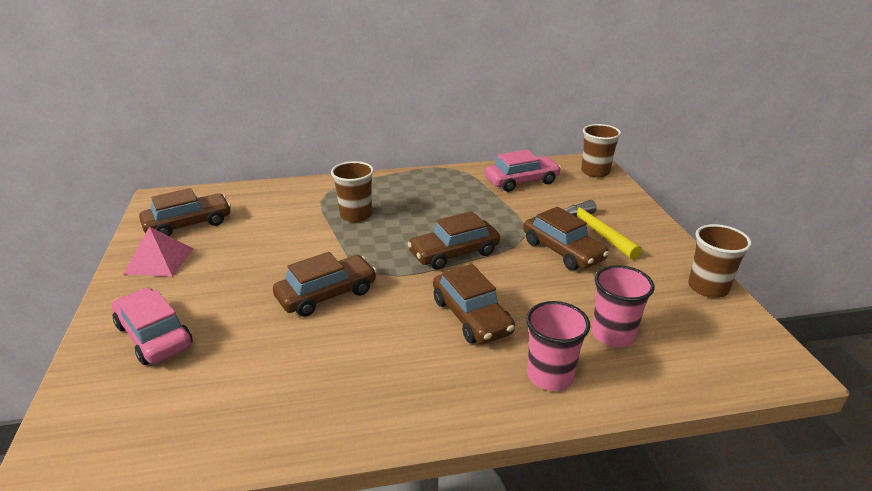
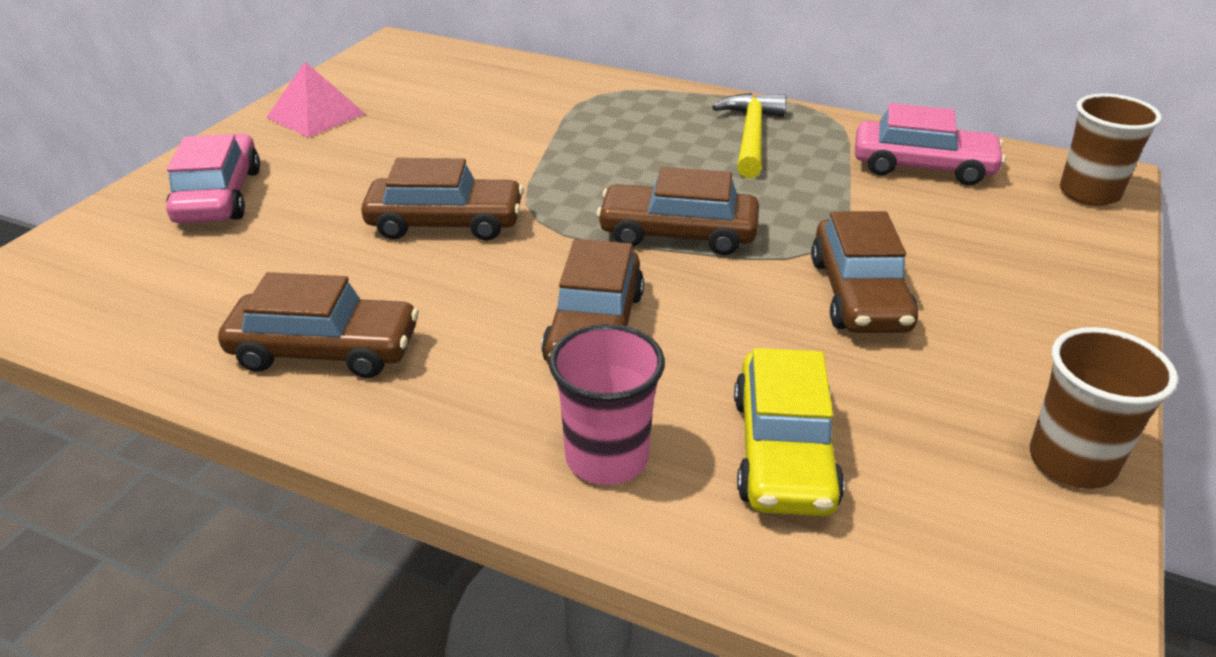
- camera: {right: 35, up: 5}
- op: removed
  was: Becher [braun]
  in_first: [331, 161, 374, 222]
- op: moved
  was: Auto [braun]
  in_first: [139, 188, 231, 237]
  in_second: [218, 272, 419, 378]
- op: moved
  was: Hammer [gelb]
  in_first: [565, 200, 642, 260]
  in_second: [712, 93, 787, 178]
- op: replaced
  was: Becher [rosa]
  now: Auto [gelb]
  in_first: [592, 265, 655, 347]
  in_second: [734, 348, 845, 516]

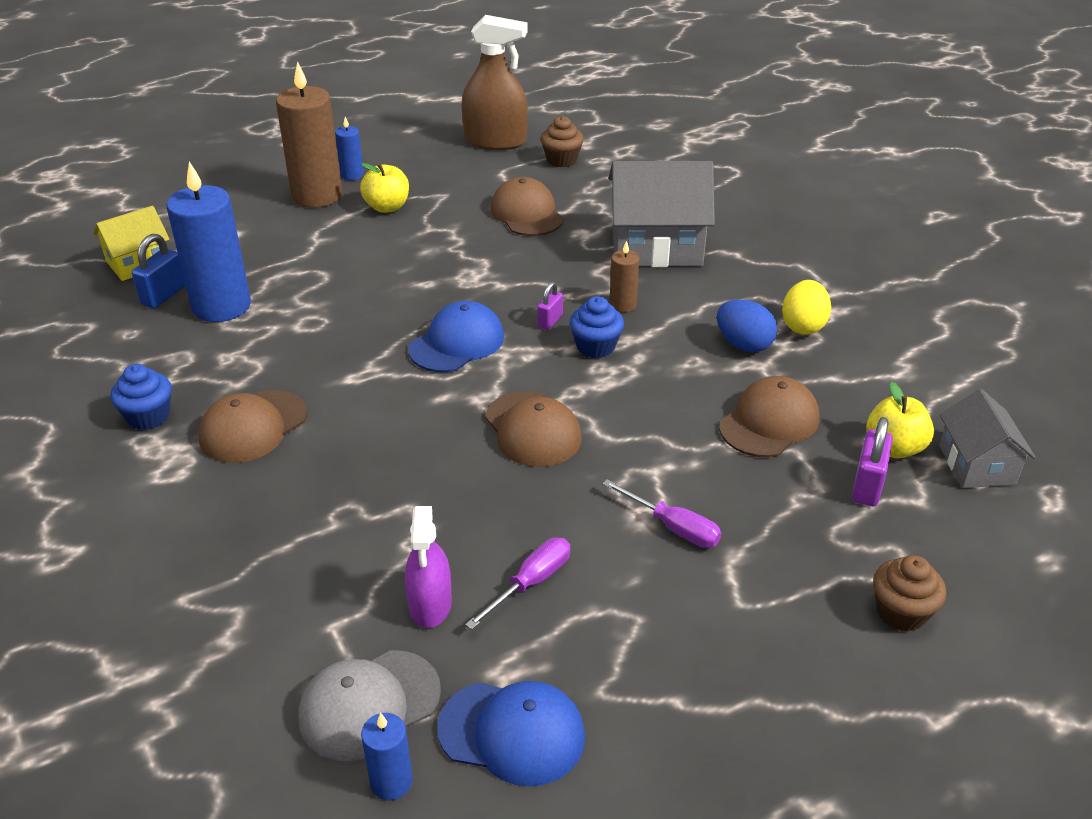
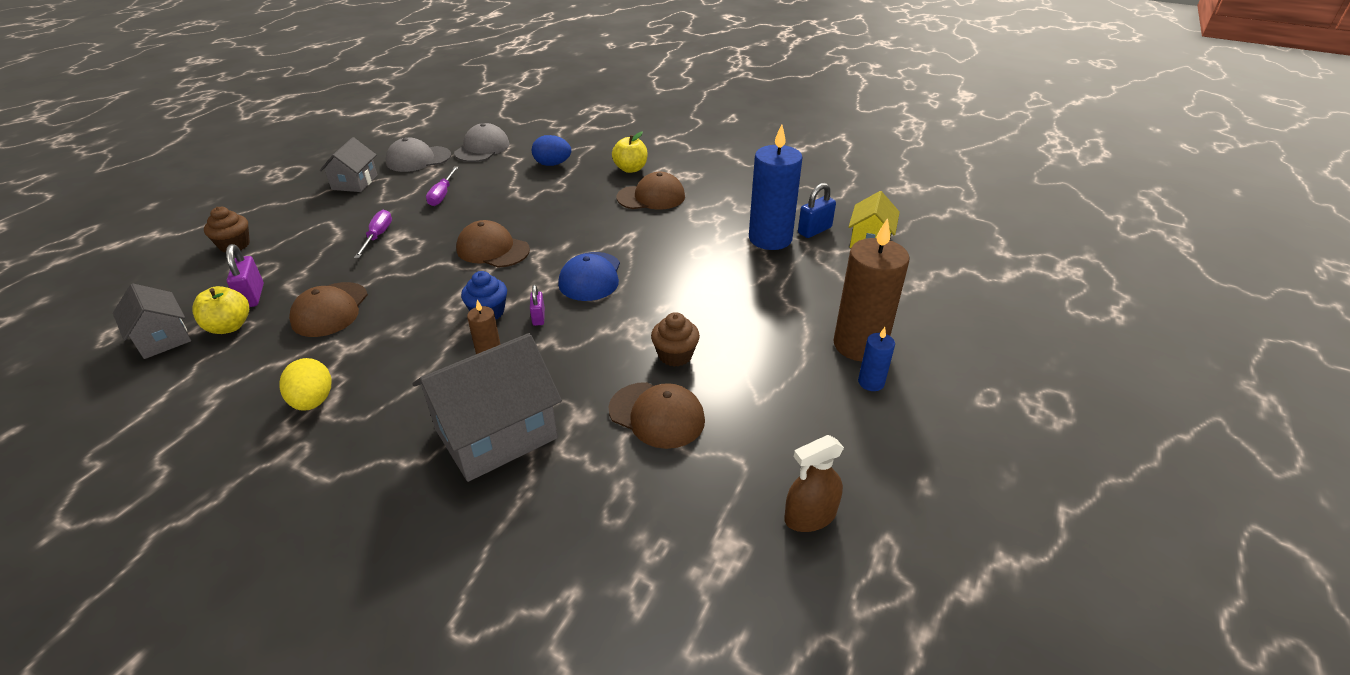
- camera: {right: 145, up: 0}
- op: resized
  was: Sprühflasche [braun]
  in_first: [462, 15, 528, 150]
  in_second: [784, 435, 844, 532]
  ratio: 0.63
- op: moved
  was: Muffin [braun]
  in_first: [541, 116, 584, 167]
  in_second: [651, 312, 700, 367]
- op: moved
  was: Apfel [gelb]
  in_first: [360, 163, 409, 213]
  in_second: [612, 131, 648, 173]
- op: turned
  was: Vorhängeschloss [blau]
  in_first: [132, 234, 186, 309]
  in_second: [798, 183, 836, 238]
  clockwise: 60
- op: moved
  was: Ei [blau]
  in_first: [717, 299, 777, 352]
  in_second: [532, 135, 571, 166]
- op: removed
  was: Muffin [blau]
  in_first: [111, 364, 172, 430]
- op: turned
  was: Kappe [braun]
  in_first: [199, 390, 307, 463]
  in_second: [617, 172, 685, 210]
  clockwise: 75
- op: turned
  was: Schraubenzieher [lila]
  in_first: [602, 479, 721, 548]
  in_second: [354, 210, 392, 258]
  clockwise: 90
- op: removed
  was: Sprühflasche [lila]
  in_first: [405, 506, 452, 628]
- op: recoloured
  was: Kappe [blau]
  now: Kappe [grau]
  in_first: [437, 681, 585, 787]
  in_second: [386, 138, 451, 172]
- op: removed
  was: Kerze [blau]
  in_first: [361, 713, 413, 800]
- op: added
  now: Haus [grau]
  in_second: [320, 137, 378, 192]

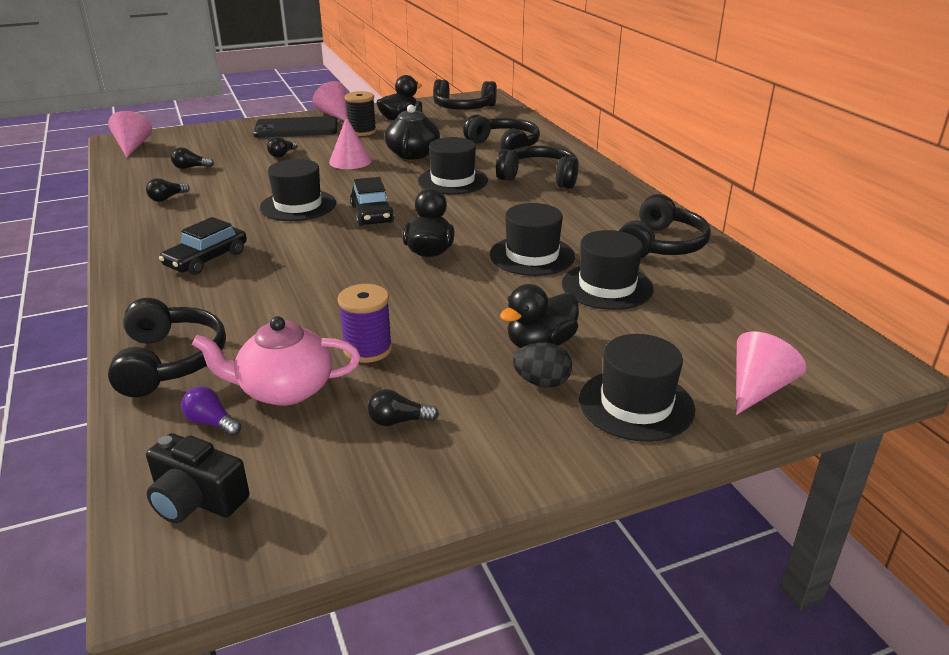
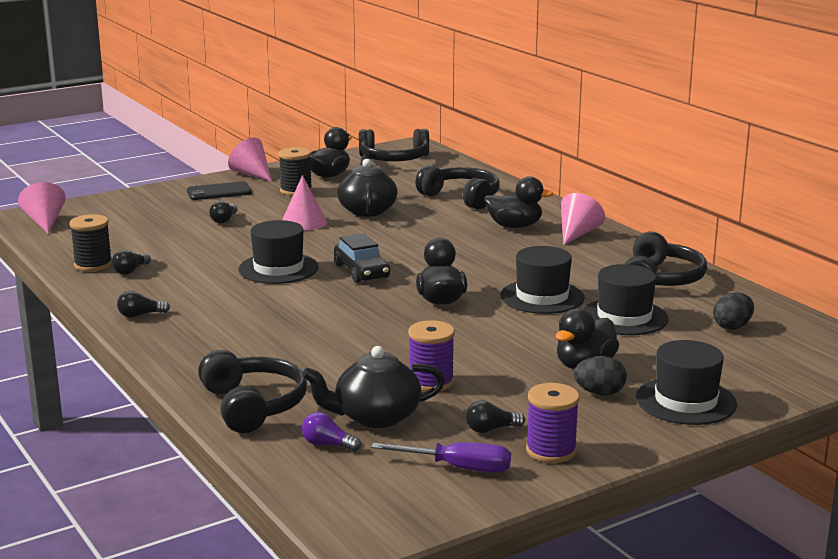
- camera: {right: -10, up: -10}
- op: resized
  was: Handy [schwarz]
  in_first: [253, 116, 337, 138]
  in_second: [187, 181, 252, 200]
  ratio: 0.66
- op: removed
  was: Hut [schwarz]
  in_first: [418, 137, 488, 194]
- op: replaced
  was: Kopfhörer [schwarz]
  now: Ente [schwarz]
  in_first: [496, 146, 579, 189]
  in_second: [484, 176, 554, 228]
- op: moved
  was: Glühbirne [schwarz]
  in_first: [171, 147, 214, 169]
  in_second: [117, 291, 170, 318]
- op: removed
  was: Auto [schwarz]
  in_first: [159, 217, 247, 275]
- op: recoloured
  was: Teekanne [rosa]
  now: Teekanne [schwarz]
  in_first: [192, 316, 361, 406]
  in_second: [302, 346, 445, 428]
- op: moved
  was: Kegel [rosa]
  in_first: [736, 331, 806, 415]
  in_second: [561, 193, 605, 245]
- op: removed
  was: Kamera [schwarz]
  in_first: [146, 433, 250, 523]
- op: added
  now: Garnrolle [schwarz]
  in_second: [69, 214, 112, 272]
- op: added
  now: Ei [schwarz]
  in_second: [713, 293, 754, 330]
- op: added
  now: Garnrolle [lila]
  in_second: [526, 383, 579, 463]
- op: added
  now: Schraubenzieher [lila]
  in_second: [371, 442, 511, 473]

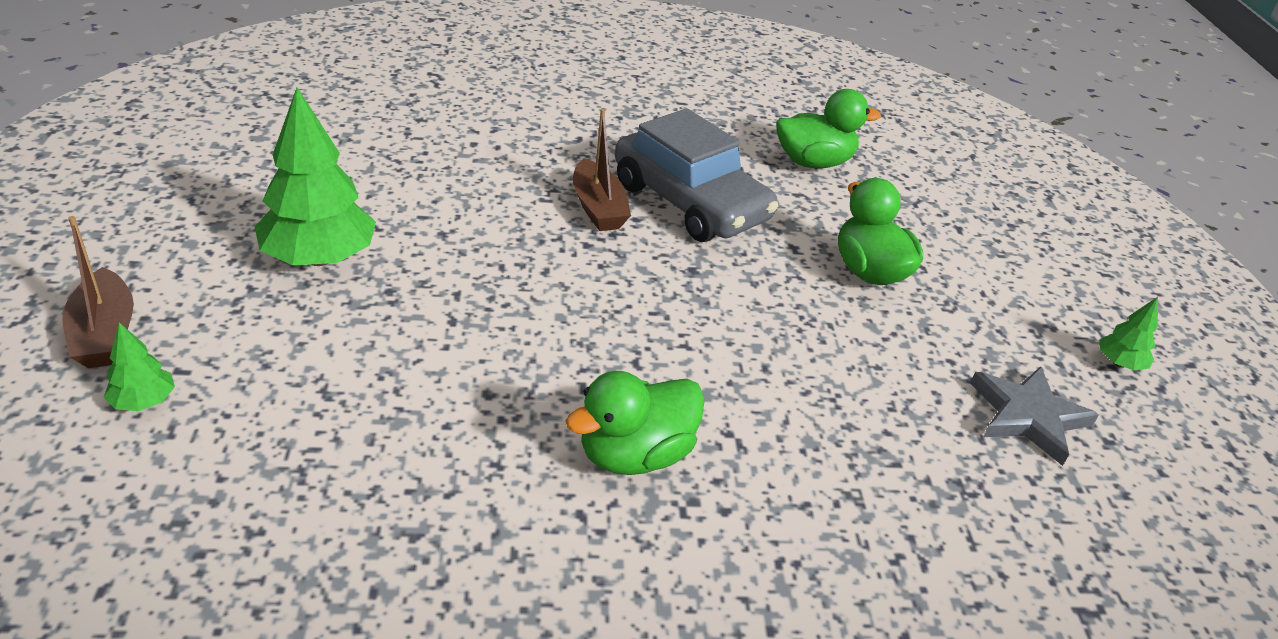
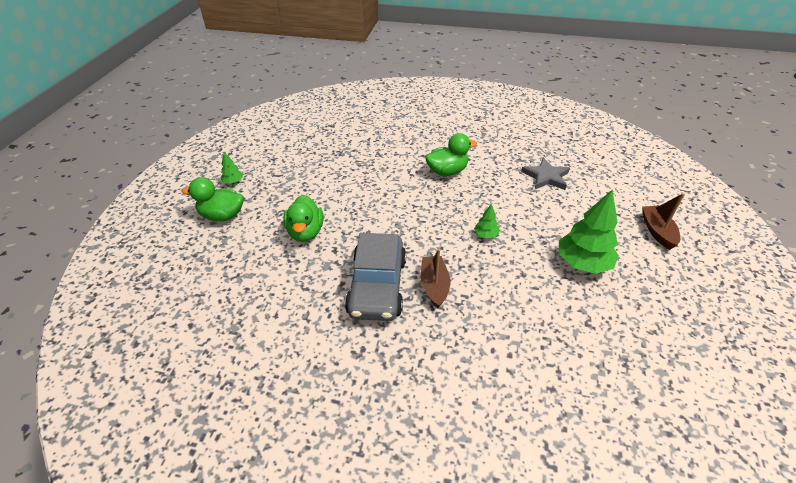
- camera: {right: -160, up: 5}
- op: moved
  was: Ente [grün]
  in_first: [776, 89, 881, 168]
  in_second: [182, 177, 244, 221]
- op: turned
  was: Auto [grau]
  in_first: [615, 108, 778, 242]
  in_second: [345, 233, 406, 321]
  clockwise: -150
- op: moved
  was: Baum [grün]
  in_first: [104, 322, 175, 411]
  in_second: [474, 204, 499, 238]
- op: moved
  was: Stern [grau]
  in_first: [970, 366, 1099, 466]
  in_second: [521, 157, 570, 190]

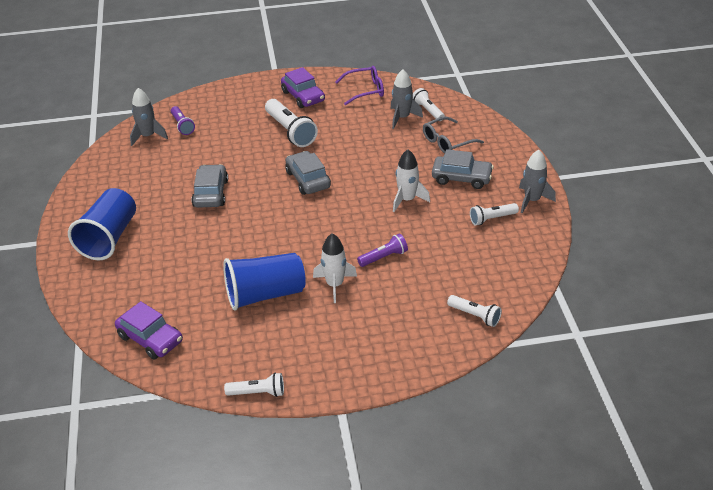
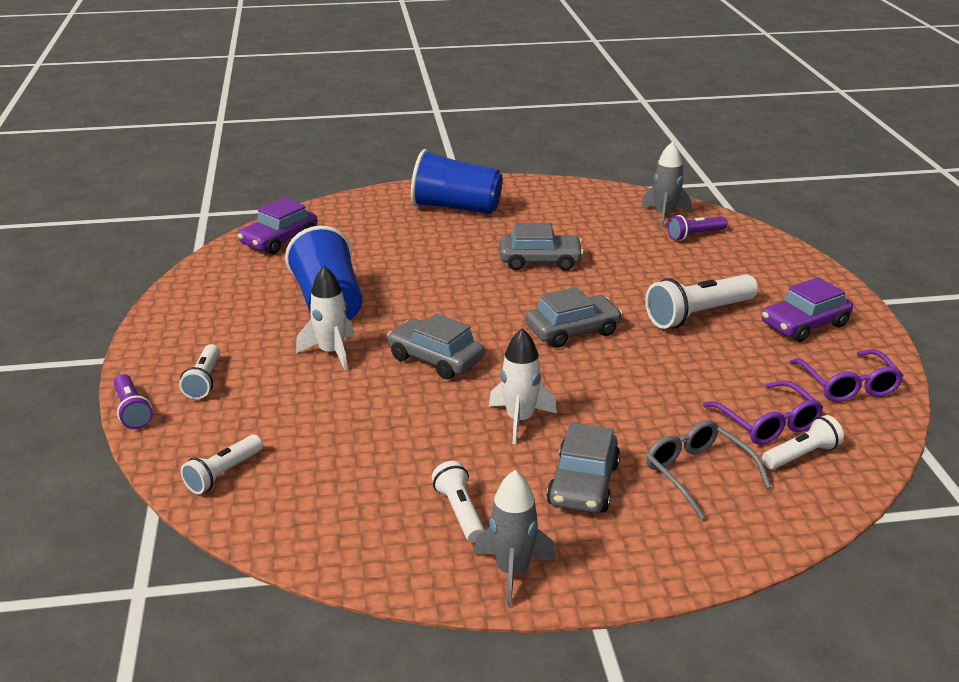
- camera: {right: 90, up: -10}
- op: replaced
  was: Rakete [grau]
  now: Brille [lila]
  in_first: [390, 69, 423, 129]
  in_second: [703, 380, 823, 445]
- op: moved
  was: Taschenlampe [lila]
  in_first: [357, 233, 408, 267]
  in_second: [114, 374, 153, 429]
- op: moved
  was: Taschenlampe [weiß]
  in_first: [224, 373, 284, 397]
  in_second: [179, 344, 220, 399]
- op: added
  now: Auto [grau]
  in_second: [387, 313, 484, 379]

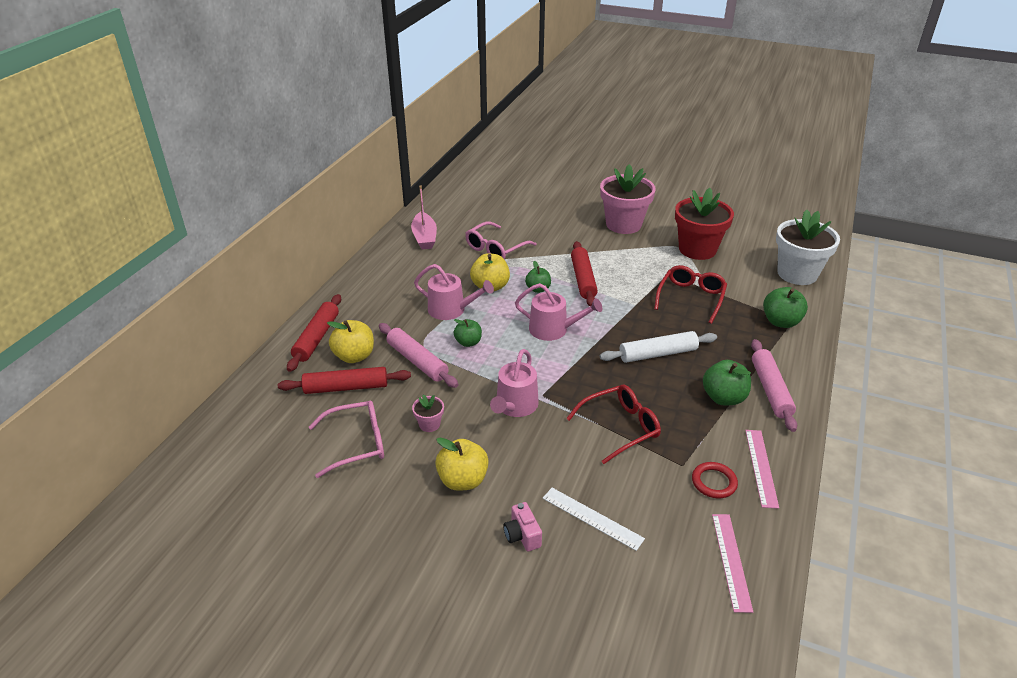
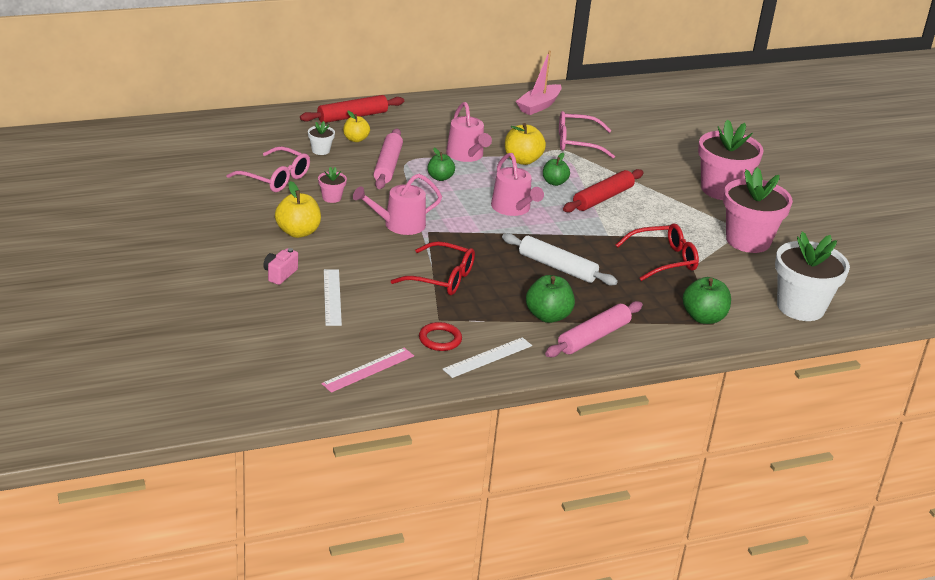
- camera: {right: 45, up: -5}
- op: recoloured
  was: Blumentopf [rot]
  now: Blumentopf [rosa]
  in_first: [675, 188, 734, 260]
  in_second: [723, 167, 793, 253]
- op: resized
  was: Apfel [gelb]
  in_first: [327, 320, 374, 363]
  in_second: [343, 111, 370, 142]
  ratio: 0.65
- op: replaced
  was: Nudelholz [rot]
  now: Blumentopf [weiß]
  in_first: [278, 367, 411, 394]
  in_second: [308, 121, 335, 155]
- op: recoloured
  was: Lineal [rosa]
  now: Lineal [weiß]
  in_first: [745, 430, 779, 509]
  in_second: [443, 337, 532, 378]

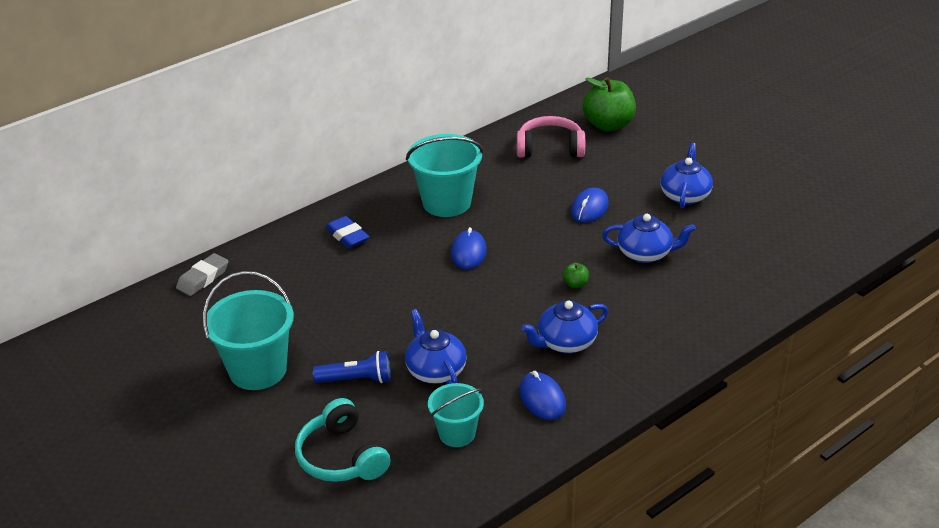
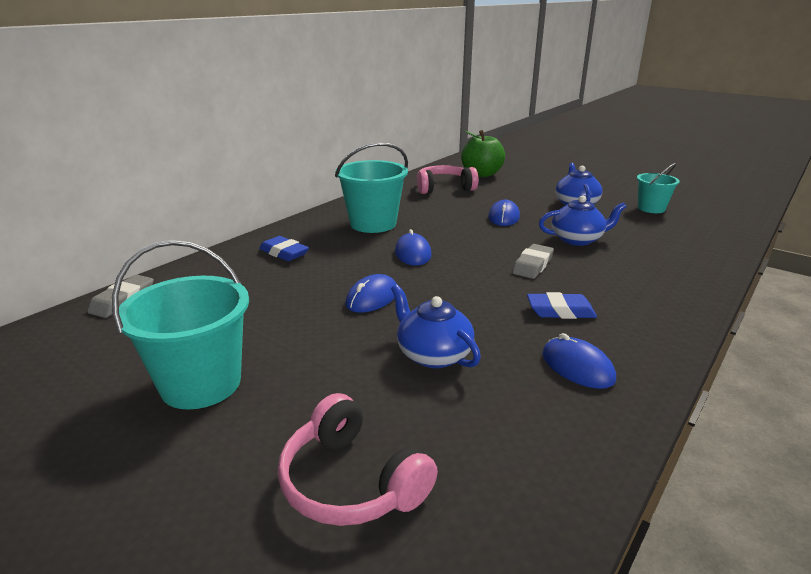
- camera: {right: -15, up: -10}
- op: replaced
  was: Apfel [grün]
  now: Radiergummi [grau]
  in_first: [563, 263, 589, 288]
  in_second: [512, 244, 554, 279]
- op: replaced
  was: Teekanne [blau]
  now: Radiergummi [blau]
  in_first: [521, 301, 608, 353]
  in_second: [527, 292, 597, 319]
- op: removed
  was: Taschenlampe [blau]
  in_first: [313, 351, 391, 383]
- op: moved
  was: Eimer [türkis]
  in_first: [428, 383, 484, 447]
  in_second: [637, 163, 680, 213]
- op: recoloured
  was: Kopfhörer [türkis]
  now: Kopfhörer [rosa]
  in_first: [295, 398, 390, 482]
  in_second: [278, 393, 438, 526]
- op: added
  now: Computermaus [blau]
  in_second: [345, 274, 397, 313]

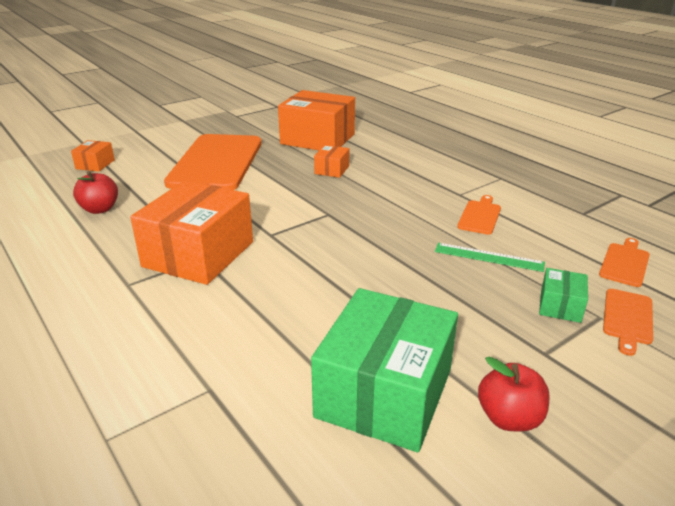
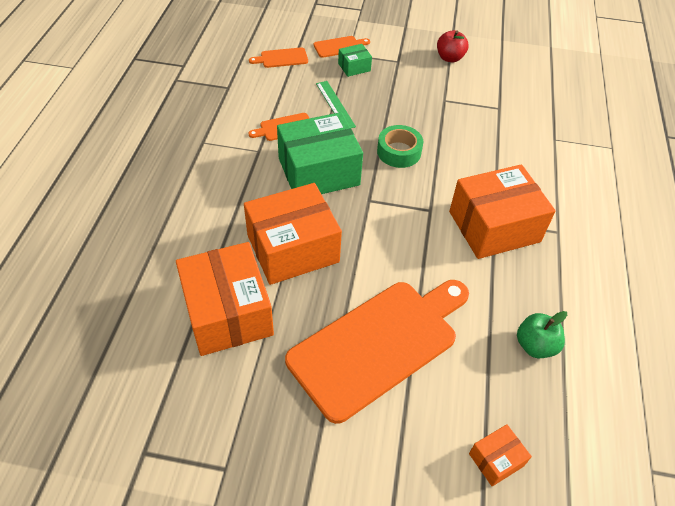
- camera: {right: -135, up: 20}
- op: resized
  was: Schachtel [orange]
  in_first: [314, 145, 349, 178]
  in_second: [244, 183, 342, 285]
  ratio: 2.22
- op: recoloured
  was: Apfel [rot]
  now: Apfel [grün]
  in_first: [73, 171, 118, 214]
  in_second: [517, 311, 567, 358]
- op: moved
  was: Schachtel [grün]
  in_first: [311, 288, 458, 452]
  in_second: [277, 112, 363, 194]
- op: added
  now: Klebeband [grün]
  in_second: [377, 125, 423, 168]

